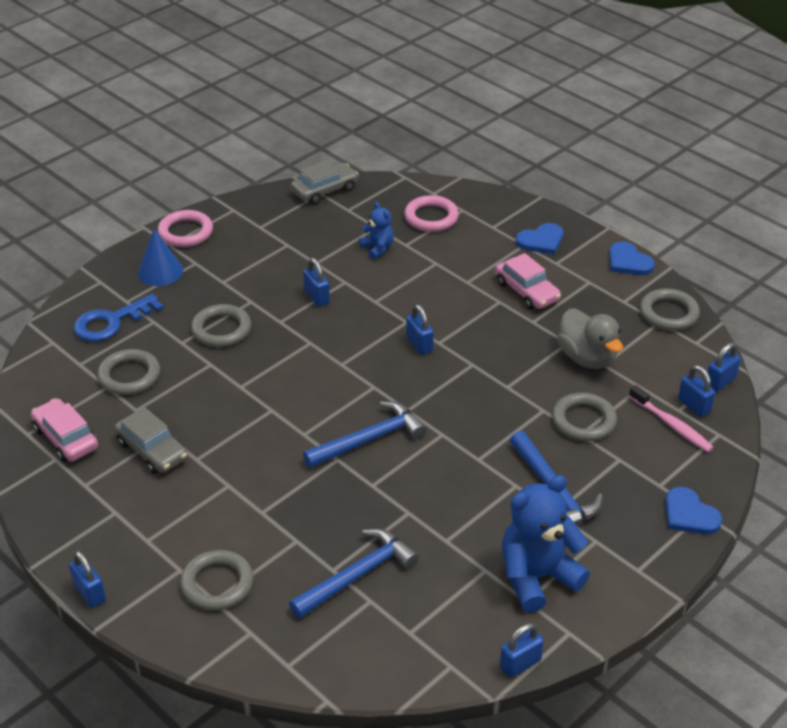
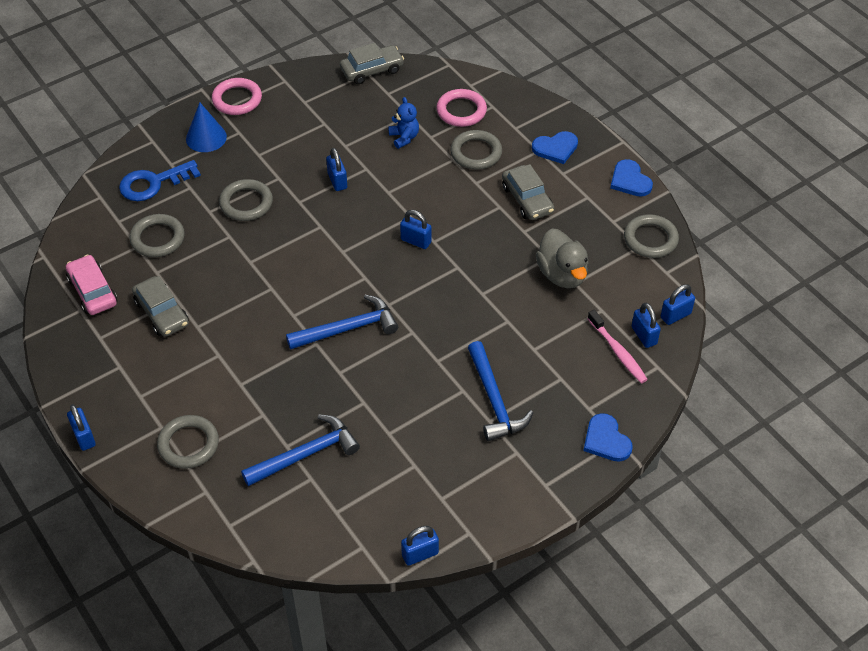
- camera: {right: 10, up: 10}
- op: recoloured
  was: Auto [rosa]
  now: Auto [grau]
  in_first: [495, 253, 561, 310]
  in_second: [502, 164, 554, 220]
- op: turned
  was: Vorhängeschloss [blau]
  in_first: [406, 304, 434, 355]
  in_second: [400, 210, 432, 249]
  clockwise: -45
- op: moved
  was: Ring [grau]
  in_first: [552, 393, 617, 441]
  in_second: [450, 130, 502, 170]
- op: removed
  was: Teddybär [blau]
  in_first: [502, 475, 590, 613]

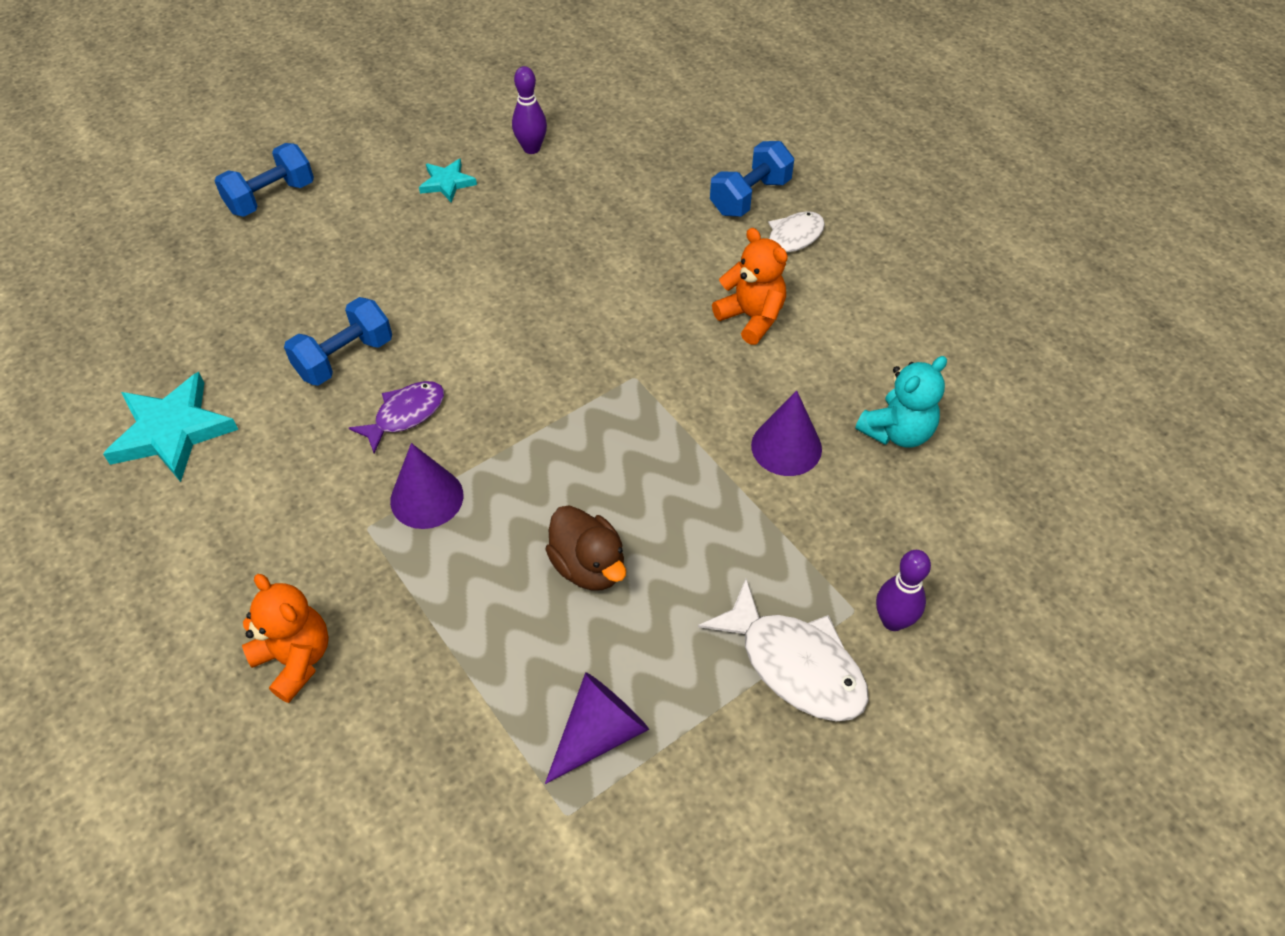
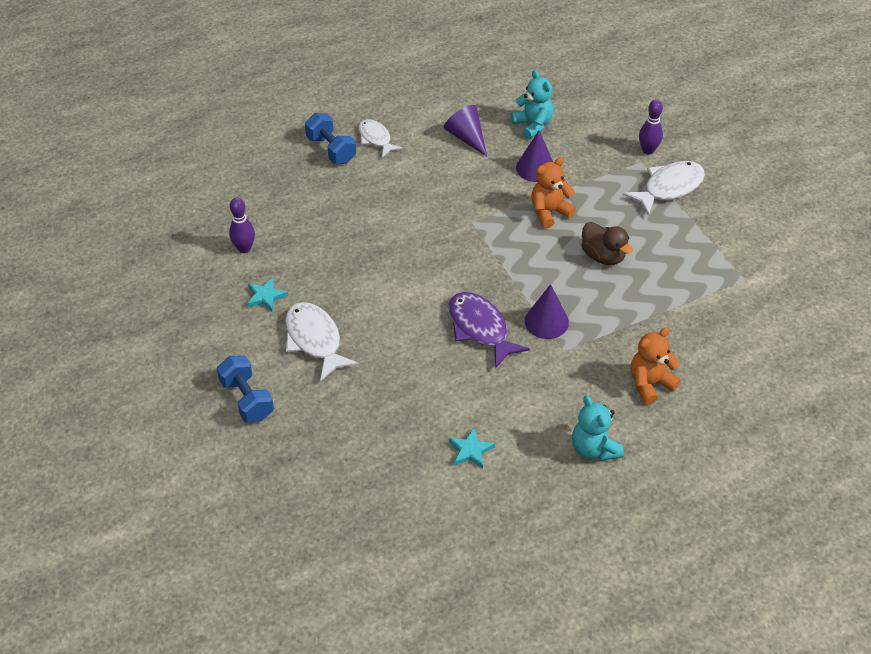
- camera: {right: -80, up: -5}
- op: moved
  was: Teddybär [orange]
  in_first: [712, 228, 788, 345]
  in_second: [531, 157, 576, 228]
- op: removed
  was: Hantel [blau]
  in_first: [284, 297, 392, 386]
- op: resized
  was: Stern [türkis]
  in_first: [103, 372, 238, 482]
  in_second: [449, 428, 495, 469]
  ratio: 0.54
- op: resized
  was: Fisch [lila]
  in_first: [349, 381, 444, 453]
  in_second: [449, 292, 530, 369]
  ratio: 1.55
- op: turned
  was: Ente [braun]
  in_first: [545, 505, 626, 590]
  in_second: [582, 222, 633, 265]
  clockwise: 75
- op: moved
  was: Kegel [lila]
  in_first: [545, 672, 649, 784]
  in_second: [444, 105, 487, 156]
- op: added
  now: Fisch [weiß]
  in_second: [285, 302, 359, 382]
- op: added
  now: Teddybär [türkis]
  in_second: [572, 395, 624, 461]

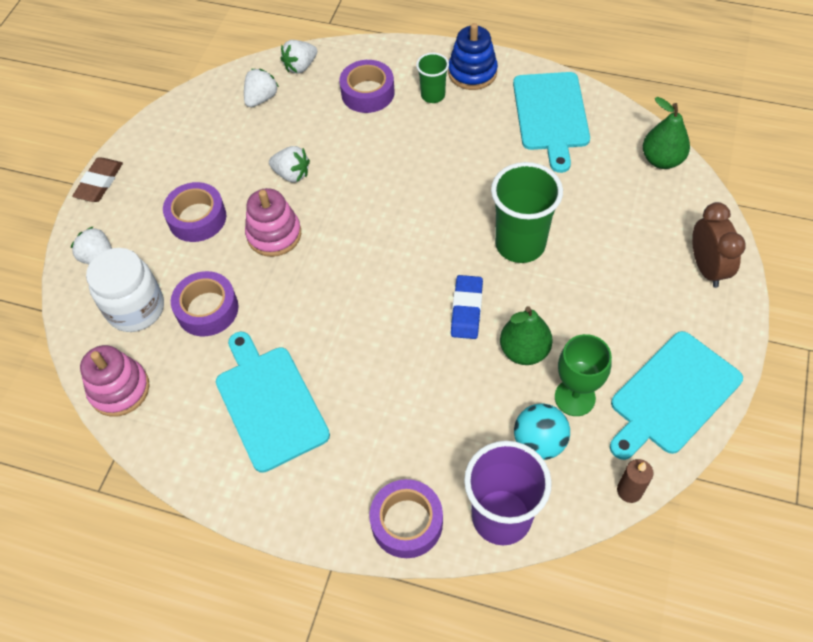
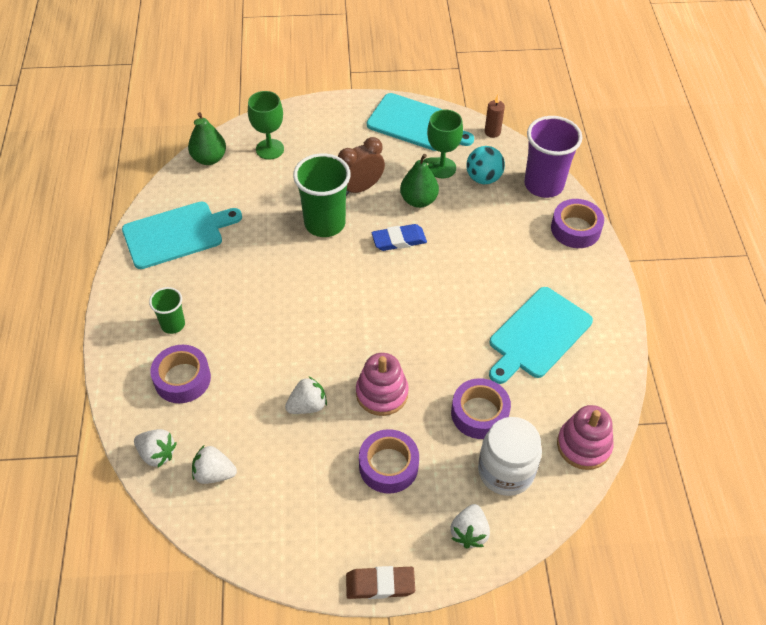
- camera: {right: -115, up: -5}
- op: removed
  was: Stapelspielzeug [blau]
  in_first: [448, 23, 498, 90]
- op: turned
  was: Erdbeere [weiß]
  in_first: [269, 146, 310, 182]
  in_second: [285, 376, 327, 414]
  clockwise: 60
- op: moved
  was: Wecker [braun]
  in_first: [692, 202, 746, 288]
  in_second: [338, 137, 385, 196]
- op: added
  now: Kelch [grün]
  in_second: [248, 91, 284, 160]

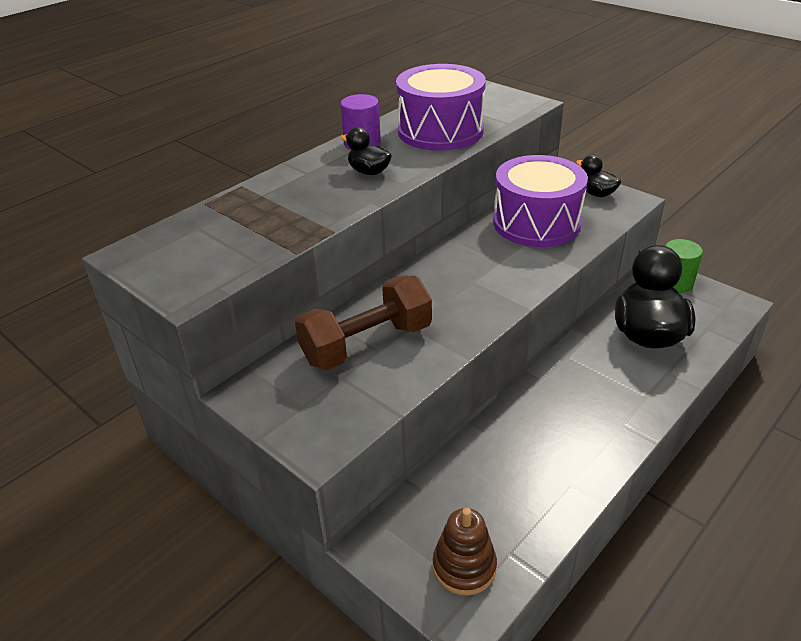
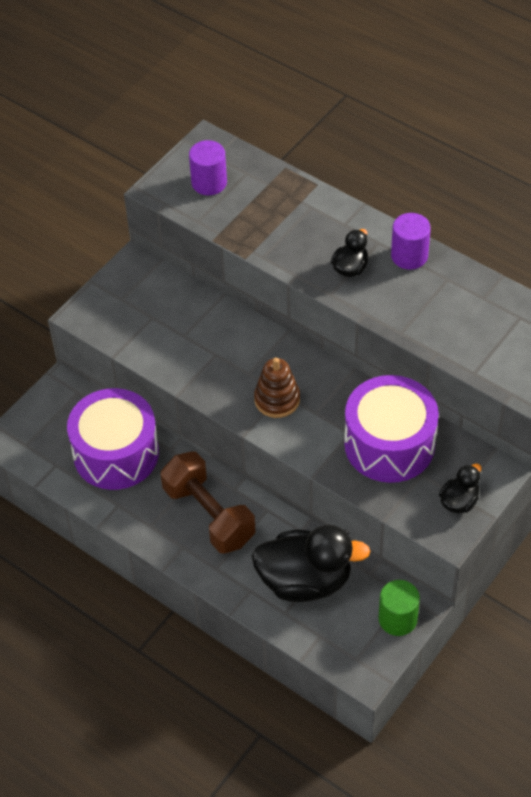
- camera: {right: 85, up: 15}
- op: moved
  was: Trommel [lila]
  in_first: [396, 64, 486, 151]
  in_second: [67, 388, 159, 490]
- op: moved
  was: Hantel [braun]
  in_first: [295, 275, 432, 370]
  in_second: [161, 451, 255, 553]
- op: moved
  was: Stapelspielzeug [braun]
  in_first: [433, 508, 497, 596]
  in_second: [254, 358, 300, 418]
- op: added
  now: Vollzylinder [lila]
  in_second: [189, 140, 227, 195]

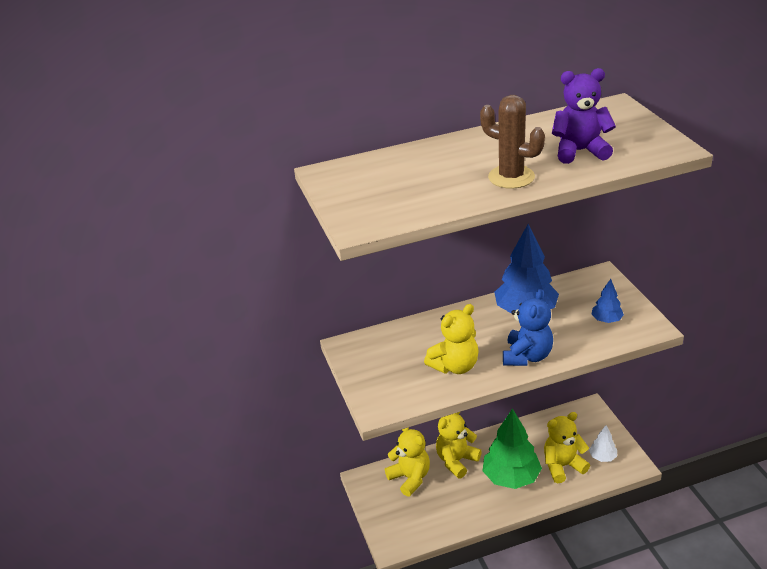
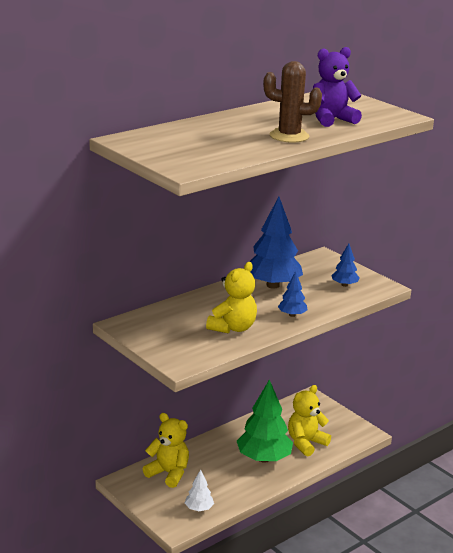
- camera: {right: -25, up: -10}
- op: replaced
  was: Teddybär [blau]
  now: Baum [blau]
  in_first: [503, 289, 553, 366]
  in_second: [278, 271, 308, 317]
- op: removed
  was: Teddybär [gelb]
  in_first: [436, 412, 482, 479]
- op: moved
  was: Baum [weiß]
  in_first: [589, 425, 617, 462]
  in_second: [185, 469, 214, 511]

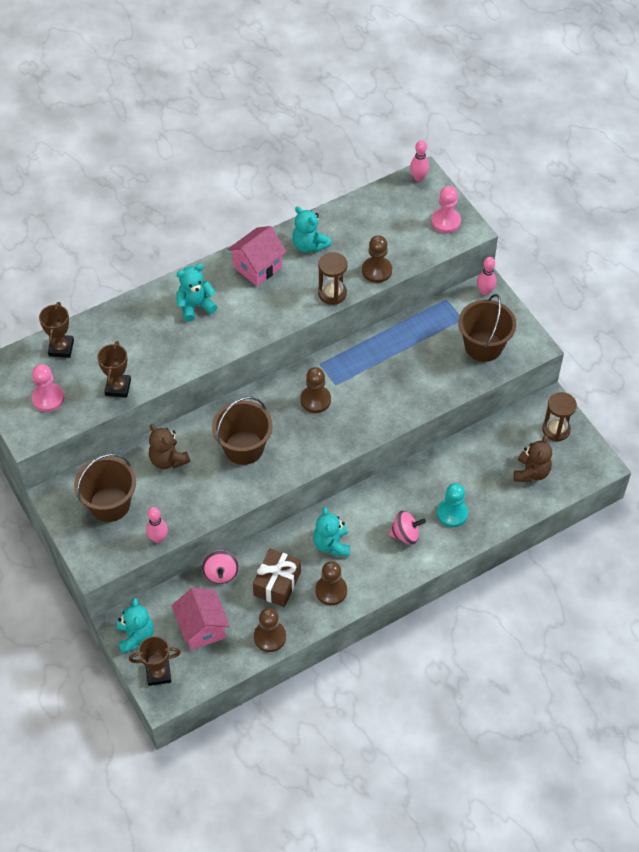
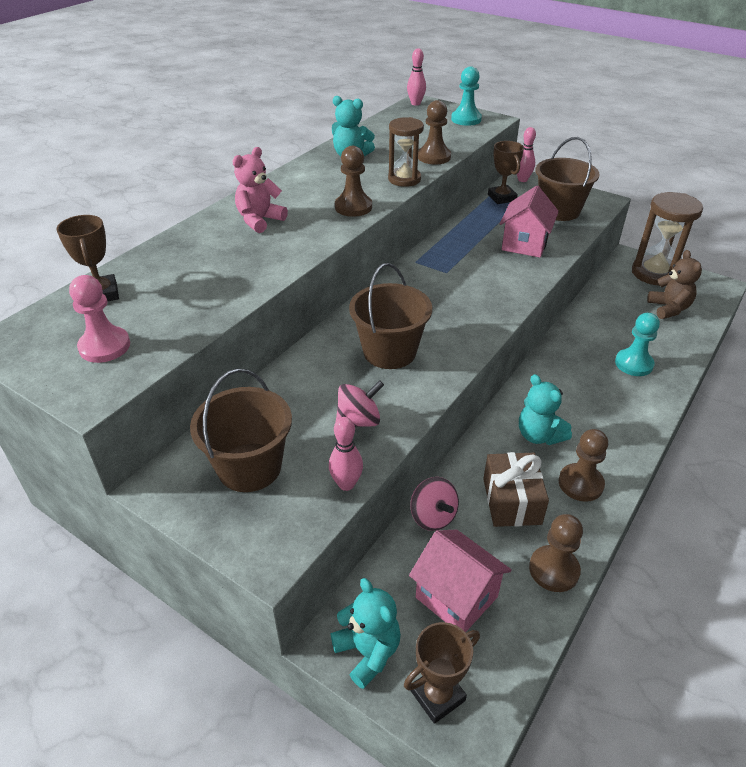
- camera: {right: -25, up: -15}
- op: recoloured
  was: Bauer [rosa]
  now: Bauer [türkis]
  in_first: [431, 186, 461, 233]
  in_second: [451, 66, 482, 126]
- op: moved
  was: Haus [rosa]
  in_first: [227, 226, 287, 286]
  in_second: [500, 186, 559, 258]
- op: recoloured
  was: Teddybär [türkis]
  now: Teddybär [rosa]
  in_first: [176, 264, 217, 322]
  in_second: [232, 147, 288, 233]
- op: moved
  was: Pokal [braun]
  in_first: [97, 341, 131, 398]
  in_second: [488, 141, 524, 204]
- op: moved
  was: Bauer [braun]
  in_first: [300, 367, 331, 413]
  in_second: [335, 146, 372, 217]
- op: resized
  was: Sanduhr [braun]
  in_first: [542, 392, 577, 442]
  in_second: [632, 192, 703, 286]
  ratio: 1.55
- op: removed
  was: Teddybär [braun]
  in_first: [149, 424, 190, 469]
- op: moved
  was: Kreisel [rosa]
  in_first: [389, 510, 426, 545]
  in_second: [336, 380, 384, 427]

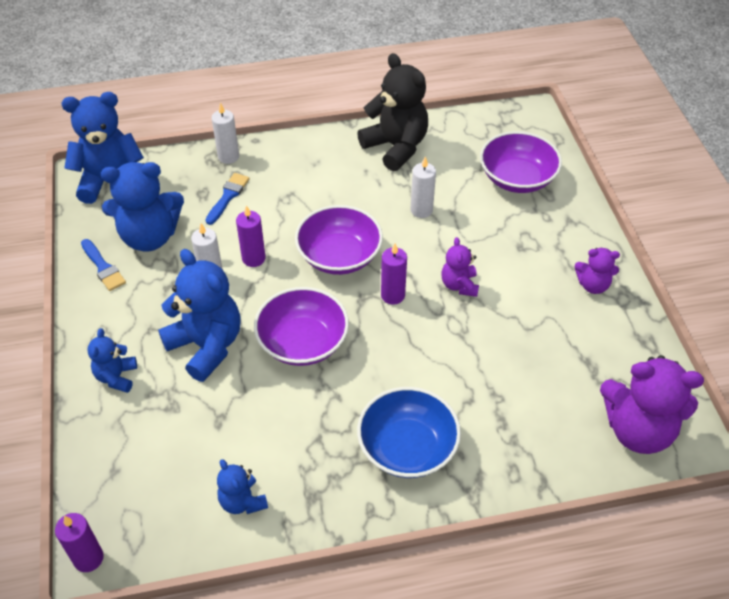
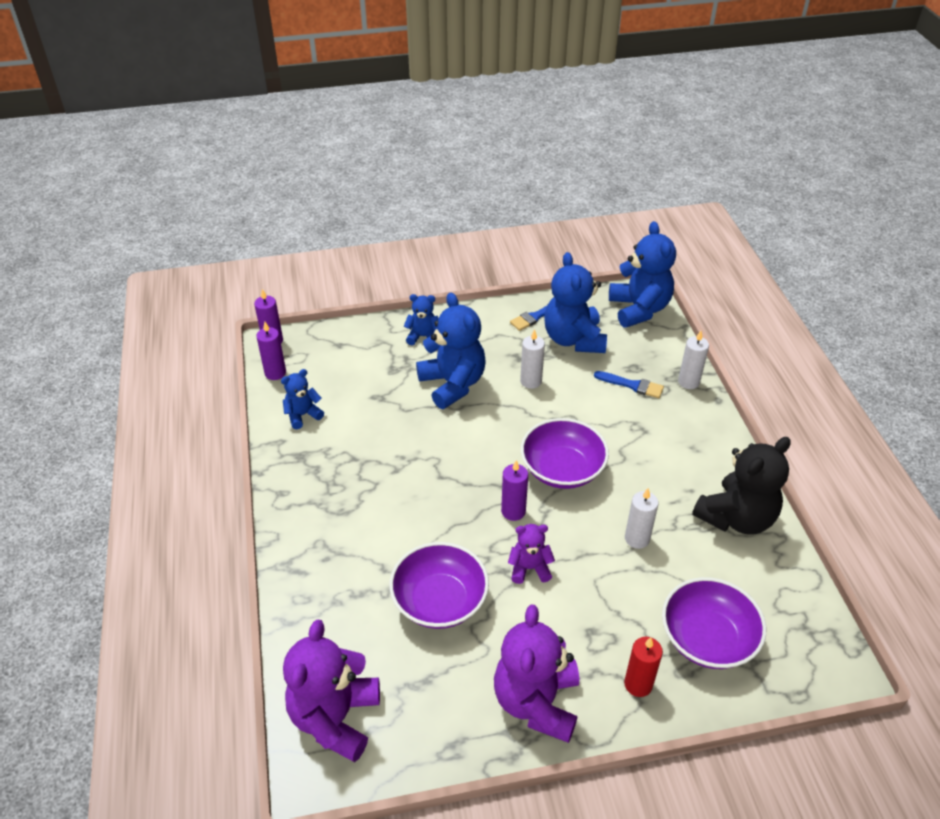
- camera: {right: 90, up: -5}
- op: moved
  was: Kerze [lila]
  in_first: [236, 205, 266, 267]
  in_second: [256, 322, 286, 380]
- op: resized
  was: Teddybär [lila]
  in_first: [575, 248, 620, 294]
  in_second: [494, 604, 579, 743]
  ratio: 1.9
- op: turned
  was: Teddybär [blau]
  in_first: [158, 249, 241, 382]
  in_second: [416, 293, 486, 409]
  clockwise: -75
- op: moved
  was: Schüssel [lila]
  in_first: [254, 287, 349, 366]
  in_second: [390, 542, 489, 629]
- op: removed
  was: Schüssel [blau]
  in_first: [357, 387, 461, 478]
- op: added
  now: Kerze [rot]
  in_second: [624, 637, 663, 697]

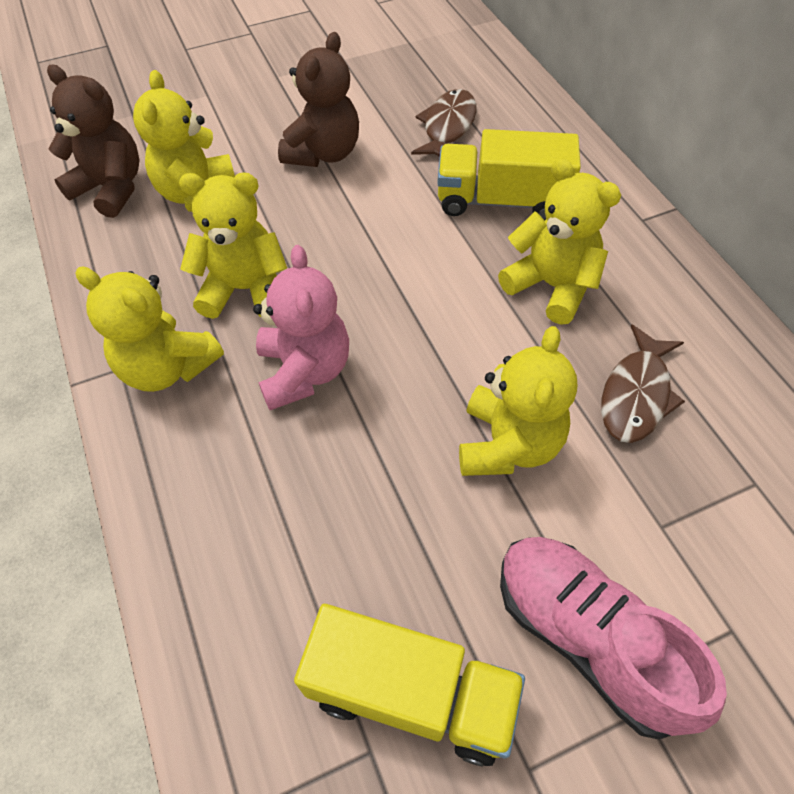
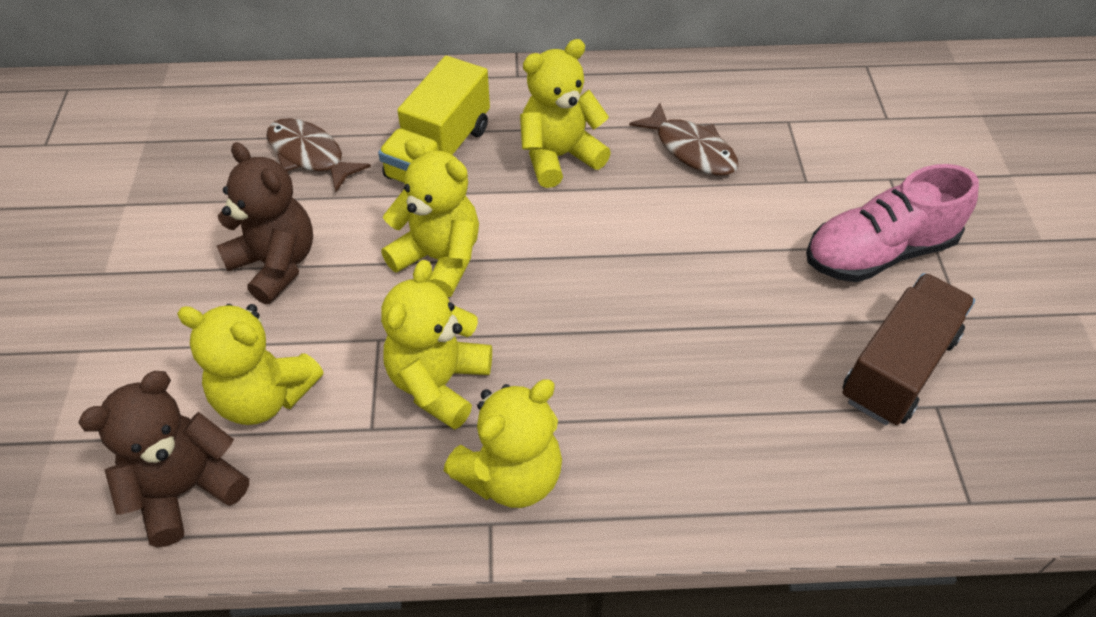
- camera: {right: -70, up: -5}
- op: removed
  was: Teddybär [rosa]
  in_first: [253, 245, 349, 410]
- op: moved
  was: Teddybär [gelb]
  in_first: [459, 326, 577, 476]
  in_second: [381, 139, 479, 297]
- op: recoloured
  was: Lastwagen [gelb]
  now: Lastwagen [braun]
  in_first: [294, 604, 525, 766]
  in_second: [843, 273, 975, 425]

